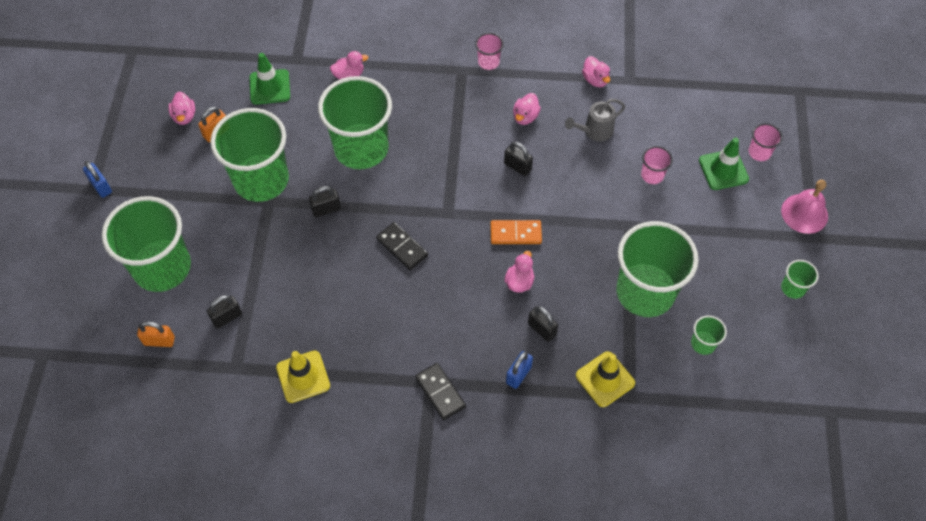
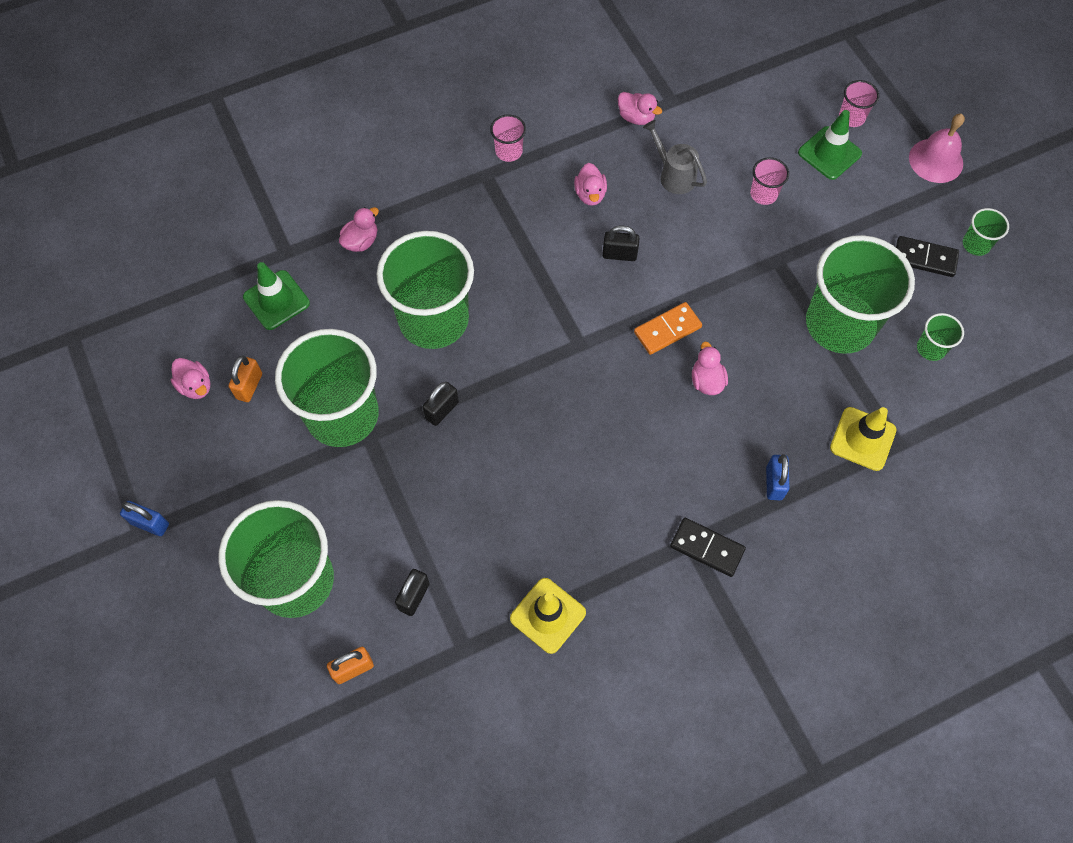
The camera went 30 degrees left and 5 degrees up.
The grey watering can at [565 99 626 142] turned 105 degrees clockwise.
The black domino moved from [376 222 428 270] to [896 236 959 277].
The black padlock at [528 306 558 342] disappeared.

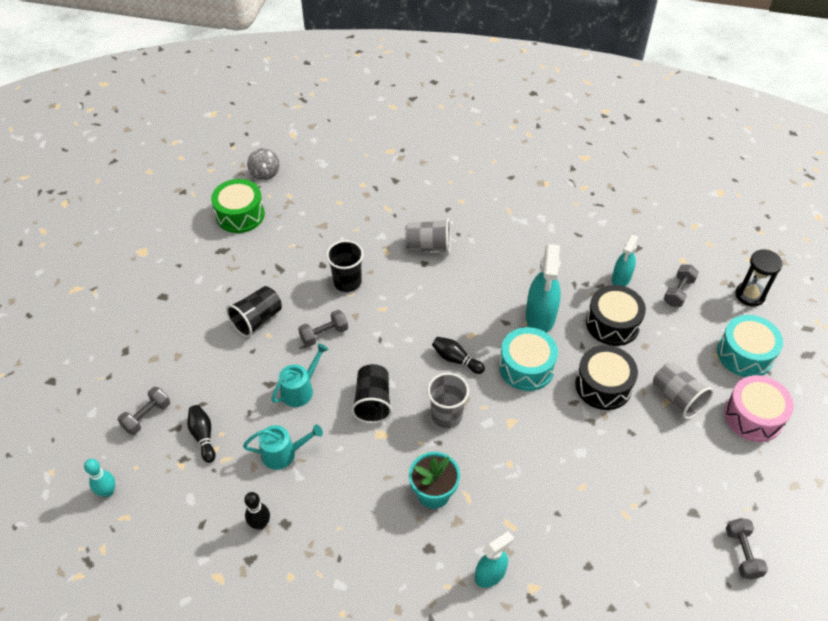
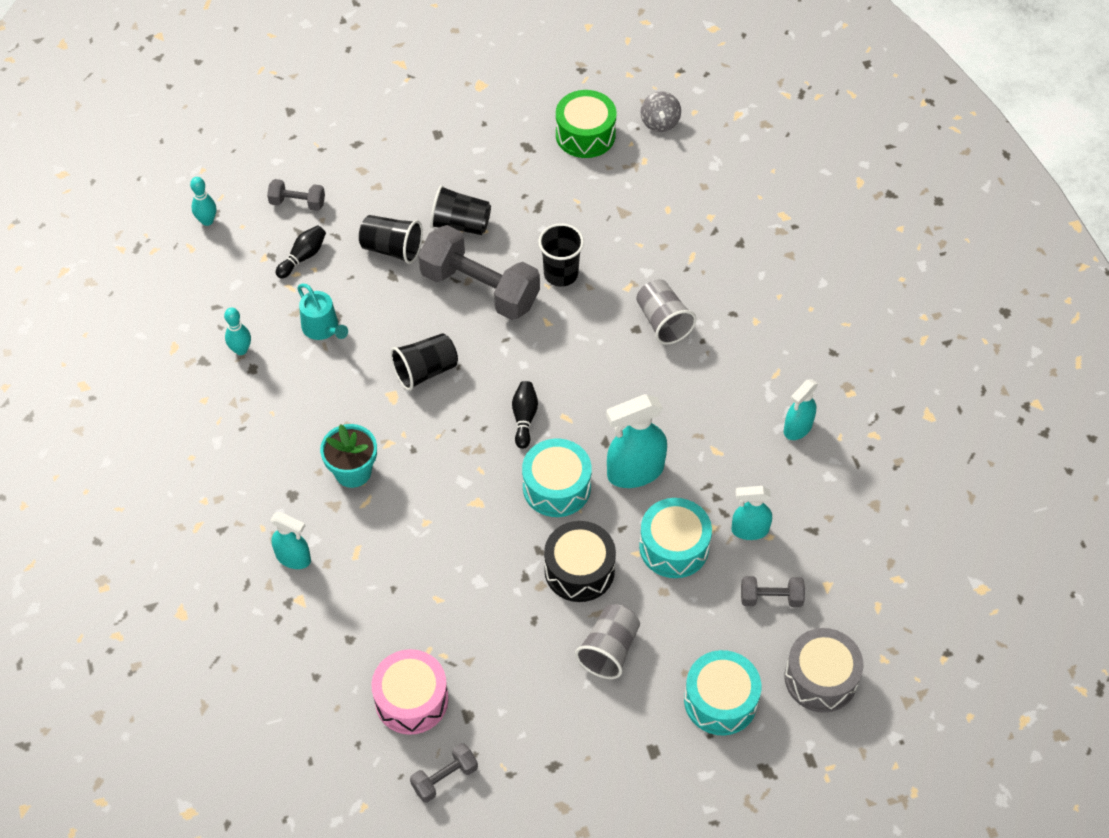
The camera went 60 degrees right and 5 degrees up.
The grey spinning top at [247 148 280 180] turned 45 degrees counterclockwise.
The black hourglass at [736 249 782 307] was replaced by the grey drum at [785 628 864 713].
The black drum at [586 285 646 346] became the turquoise drum at [639 498 712 578].
The grey dumbbell at [298 310 348 347] changed to 2.11 times the size.
The turquoise watering can at [271 343 329 407] disappeared.
The grey cup at [427 373 469 428] disappeared.
The pink drum moved from [724 375 794 442] to [371 649 448 735].
The black bowling pin at [244 492 270 530] became the turquoise bowling pin at [224 308 251 355].
The black cup at [359 215 423 264] appeared.
The turquoise spray bottle at [784 379 818 440] appeared.

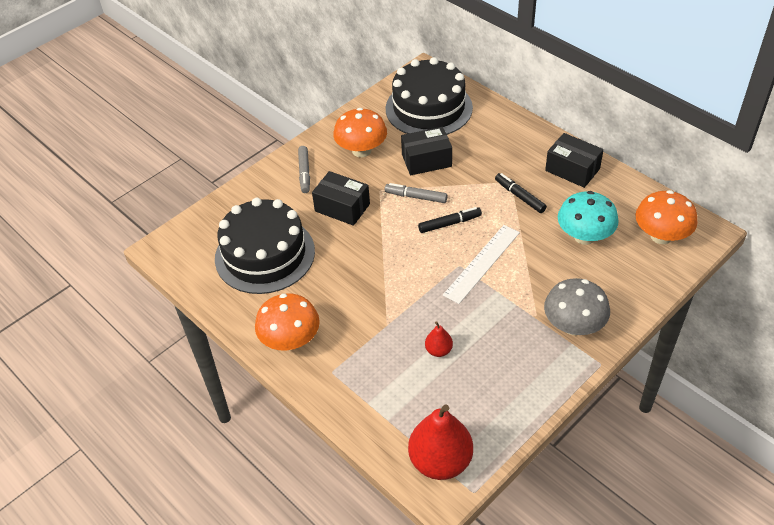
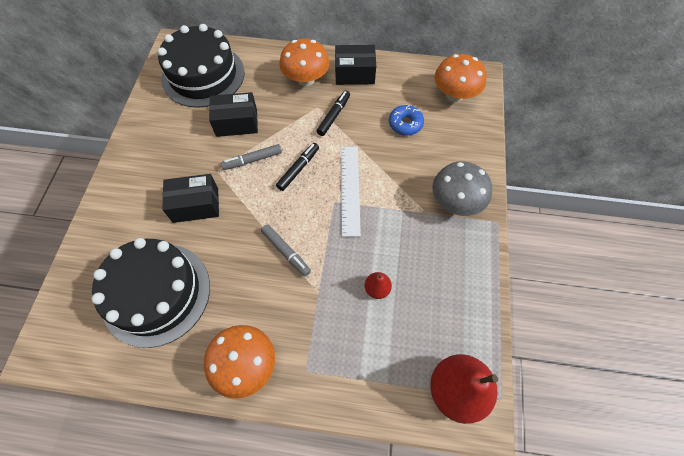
The camera went 40 degrees left and 15 degrees up.
The orange mushroom moved from [333 108 387 157] to [279 39 330 86].
The black box at [401 127 452 175] turned 45 degrees clockwise.
The grey marker moved from [298 146 310 193] to [261 224 311 276].
The black marker at [495 173 547 213] turned 105 degrees clockwise.
The turquoise mushroom at [558 191 619 245] was replaced by the blue donut at [389 105 424 135].

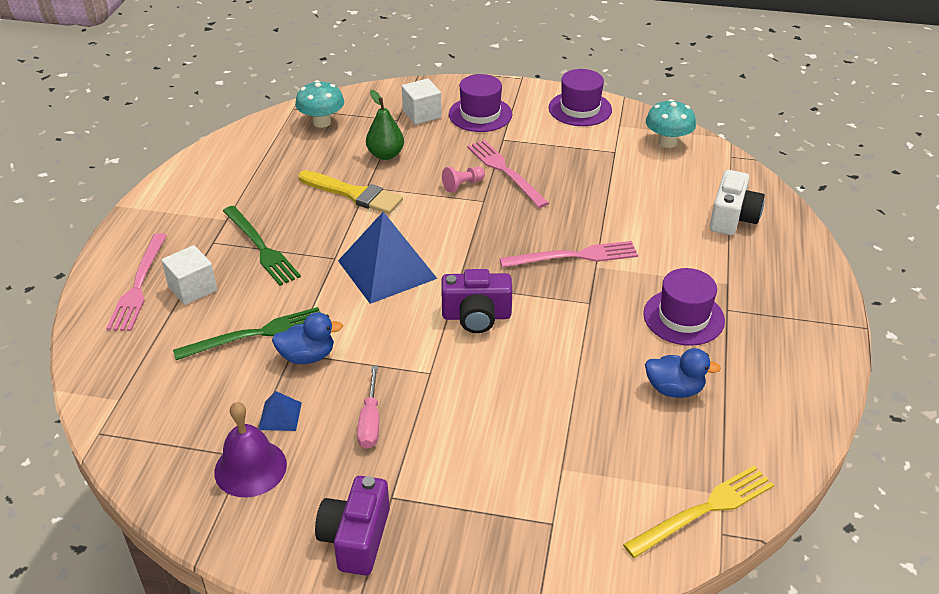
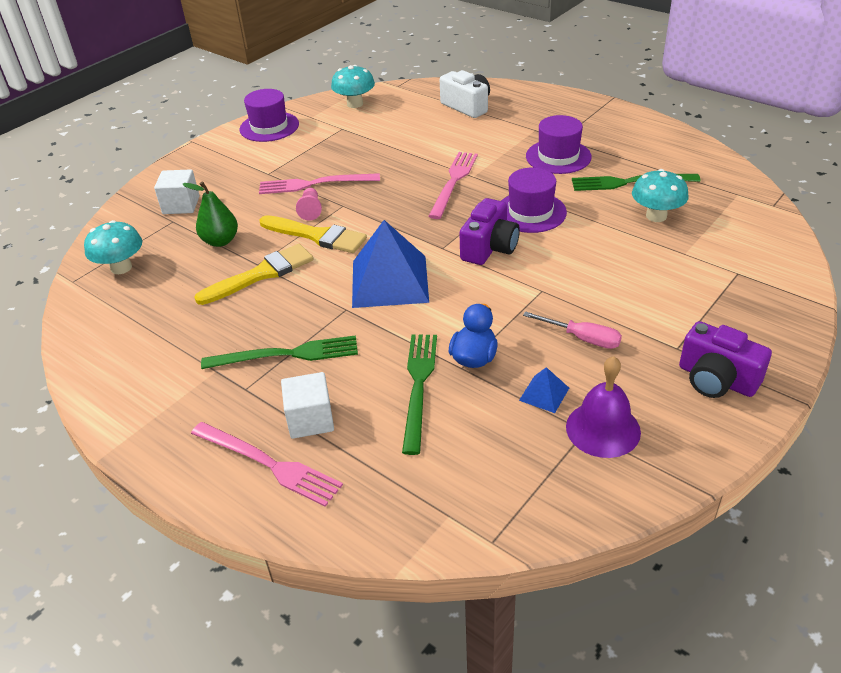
The camera went 60 degrees left and 0 degrees up.
The purple hat moved from [449 74 512 132] to [501 168 567 233].
The blue duck at [645 348 721 398] was replaced by the green fork at [572 174 700 191].
The yellow fork at [623 466 774 558] disappeared.
The turquoise mushroom at [632 169 689 222] appeared.
The yellow brush at [260 215 367 253] appeared.

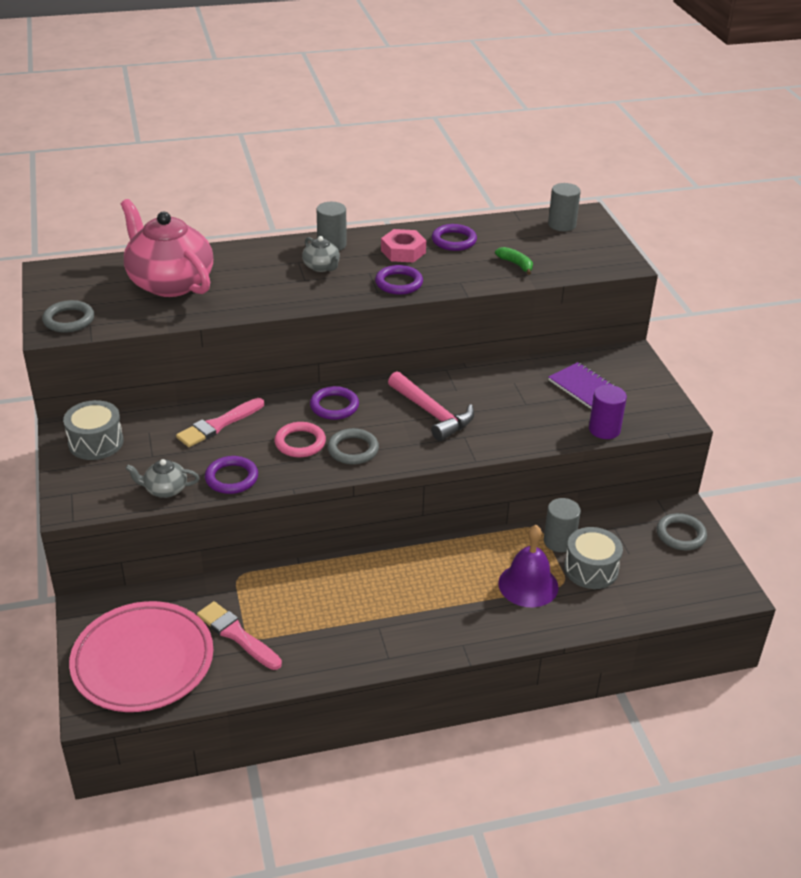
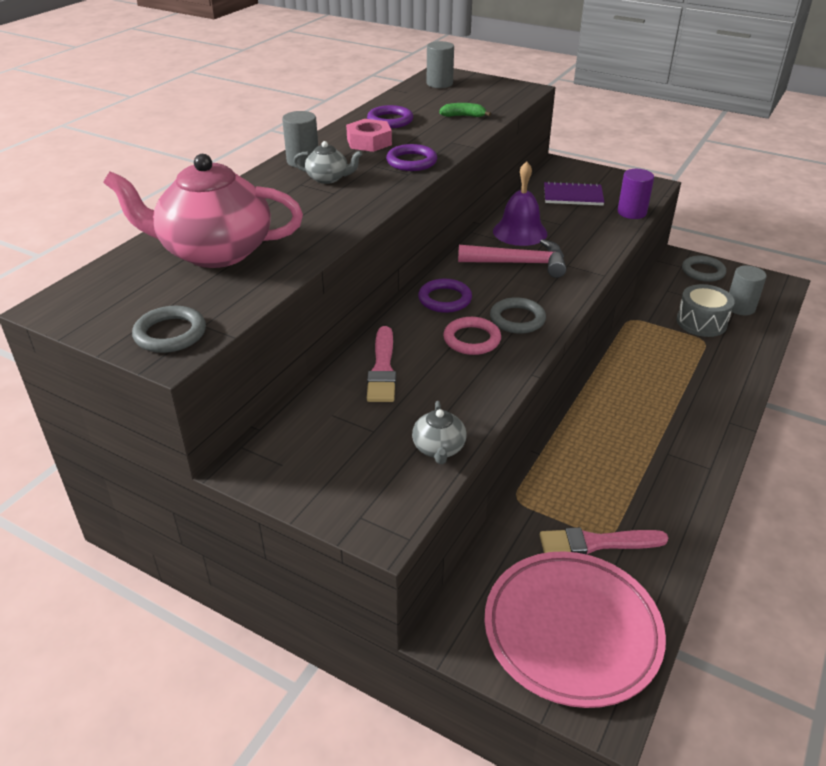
The camera went 45 degrees left and 0 degrees up.
The grey drum at [63 400 123 460] disappeared.
The purple ring at [205 456 258 494] disappeared.
The grey teapot at [125 459 199 498] turned 45 degrees counterclockwise.
The grey cylinder moved from [544 498 581 552] to [729 266 767 315].
The purple bell moved from [498 525 559 607] to [493 161 547 246].

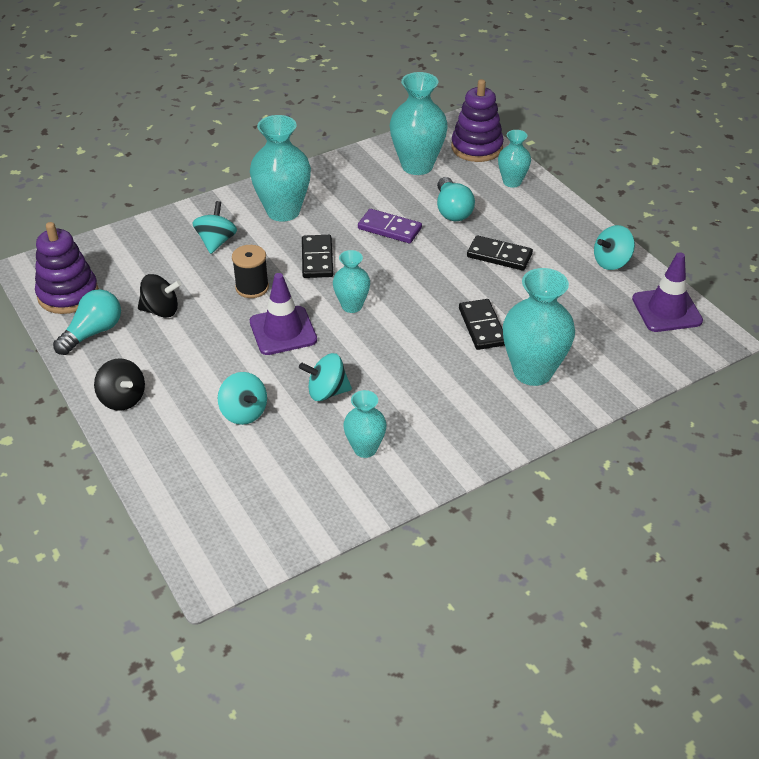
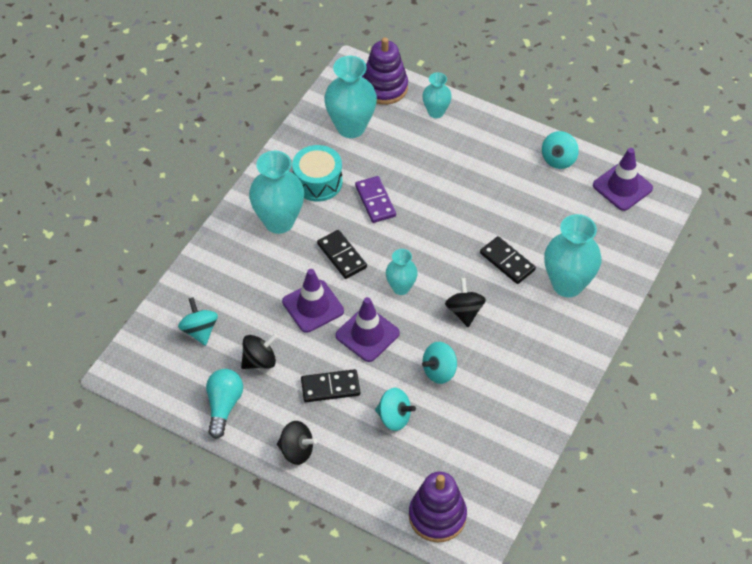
The camera went 30 degrees left and 10 degrees up.
The turquoise light bulb at [437 177 475 221] disappeared.
The turquoise spinning top moved from [192 201 237 254] to [178 297 218 346].
The purple domino at [358 209 422 243] turned 75 degrees clockwise.
The purple stacking toy moved from [35 222 99 314] to [409 472 467 542].
The black domino moved from [467 235 533 271] to [301 369 360 402].
The black spool at [232 245 269 298] was replaced by the purple traffic cone at [282 269 344 333].
The turquoise vase at [343 390 387 458] disappeared.
The turquoise drum at [292 145 343 202] appeared.
The black spinning top at [445 278 486 327] appeared.

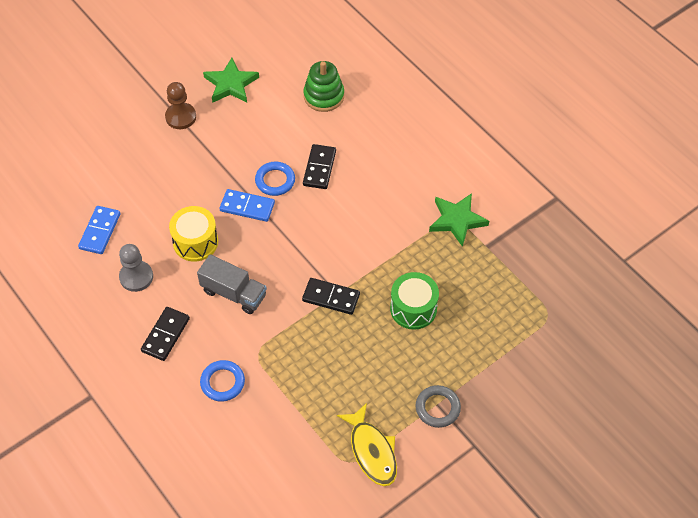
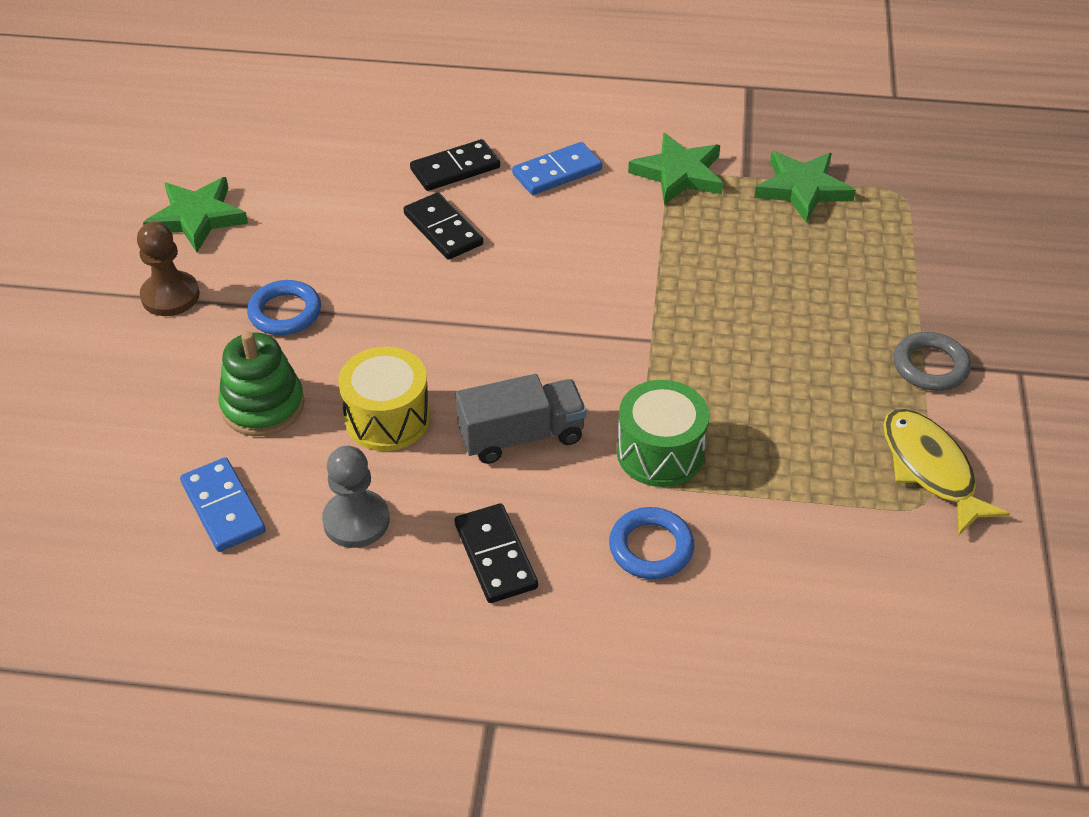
The camera went 45 degrees left and 10 degrees down.
The green stacking toy moved from [303 61 344 112] to [218 331 305 436].
The blue ring moved from [255 162 295 196] to [247 280 321 335].
The blue domino moved from [220 189 275 222] to [512 142 602 195].
The green drum moved from [390 272 439 330] to [617 380 709 487].
The black domino moved from [302 278 360 315] to [410 139 500 191].
The yellow fish at [337 403 397 486] turned 135 degrees counterclockwise.
The green star at [754 151 856 223] appeared.

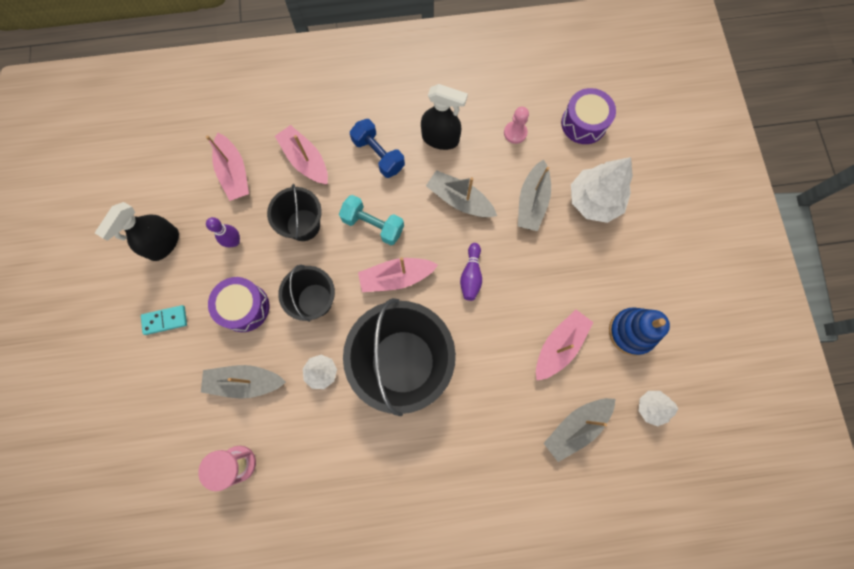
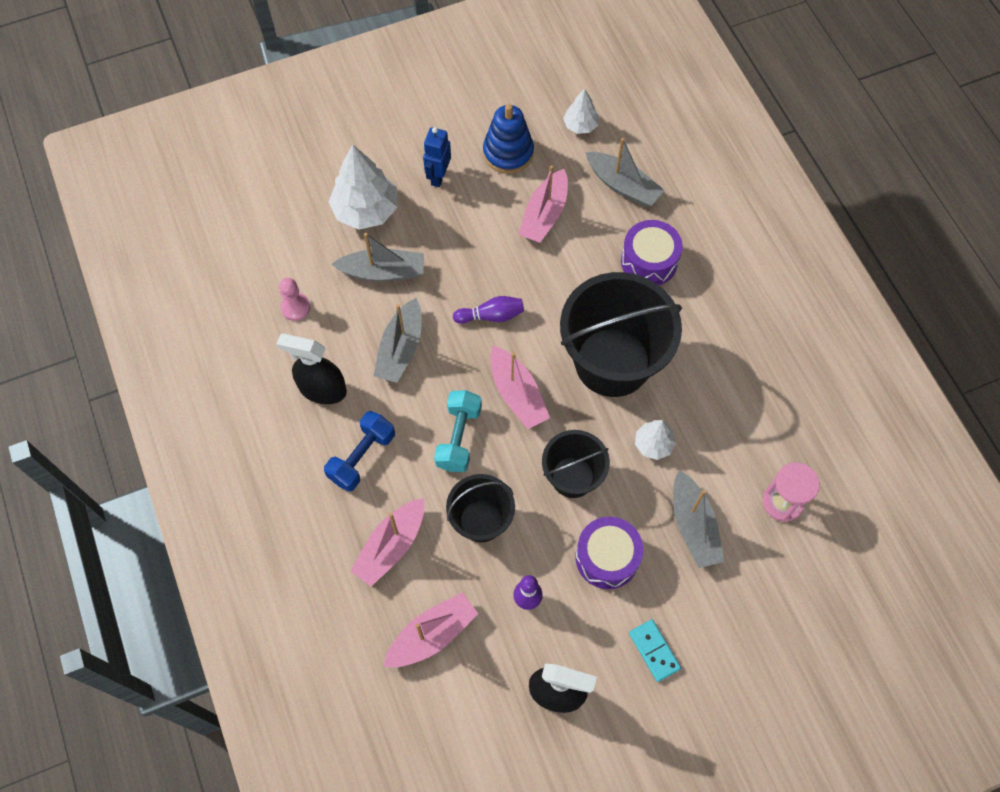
The camera went 105 degrees left and 10 degrees down.
The black spray bottle at [421 84 468 150] turned 75 degrees counterclockwise.
The purple drum moved from [561 88 616 144] to [621 220 683 285].
The pink boat at [536 310 593 381] turned 90 degrees counterclockwise.
The blue robot at [423 127 451 187] appeared.

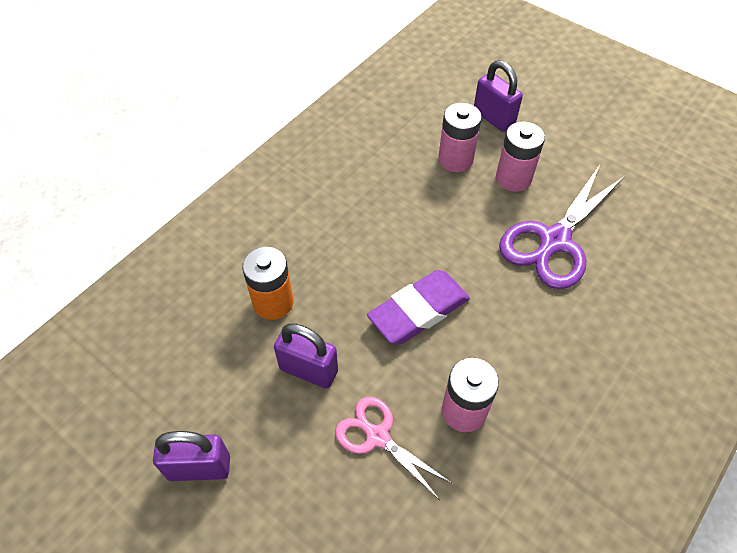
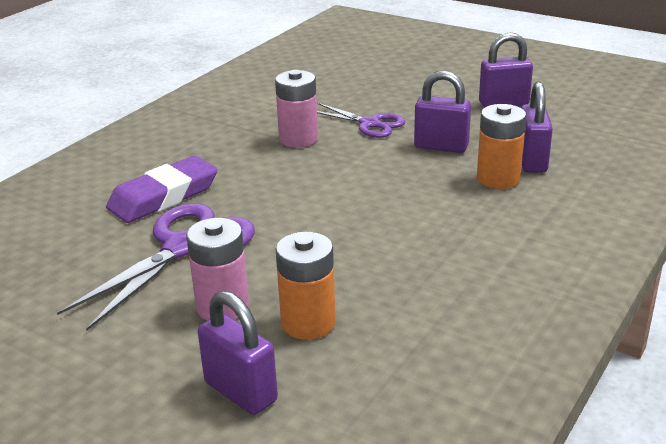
The camera went 175 degrees right and 25 degrees down.
The pink battery at [438 103 482 172] became the orange battery at [276 231 336 340].
The purple eraser moved from [367 270 470 345] to [106 156 218 223].
The pink scissors at [335 397 453 500] became the purple scissors at [317 103 405 138].
The purple padlock at [522 81 553 173] appeared.

